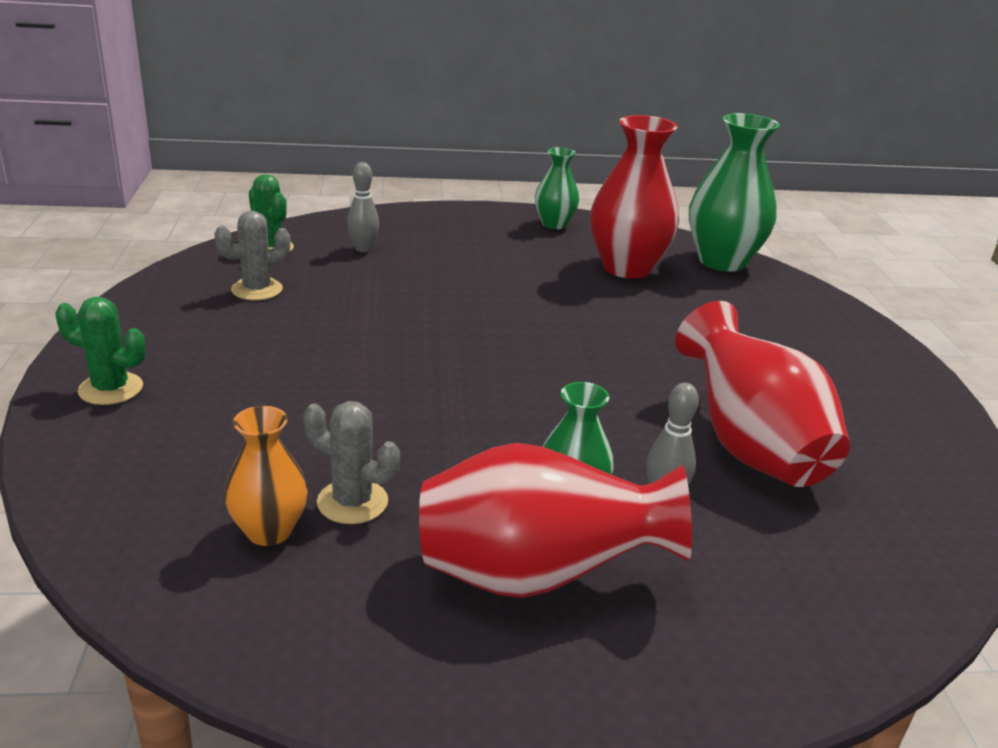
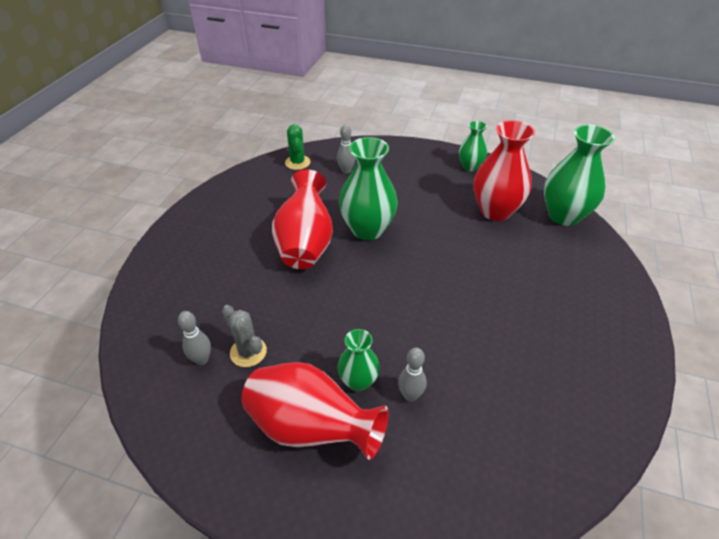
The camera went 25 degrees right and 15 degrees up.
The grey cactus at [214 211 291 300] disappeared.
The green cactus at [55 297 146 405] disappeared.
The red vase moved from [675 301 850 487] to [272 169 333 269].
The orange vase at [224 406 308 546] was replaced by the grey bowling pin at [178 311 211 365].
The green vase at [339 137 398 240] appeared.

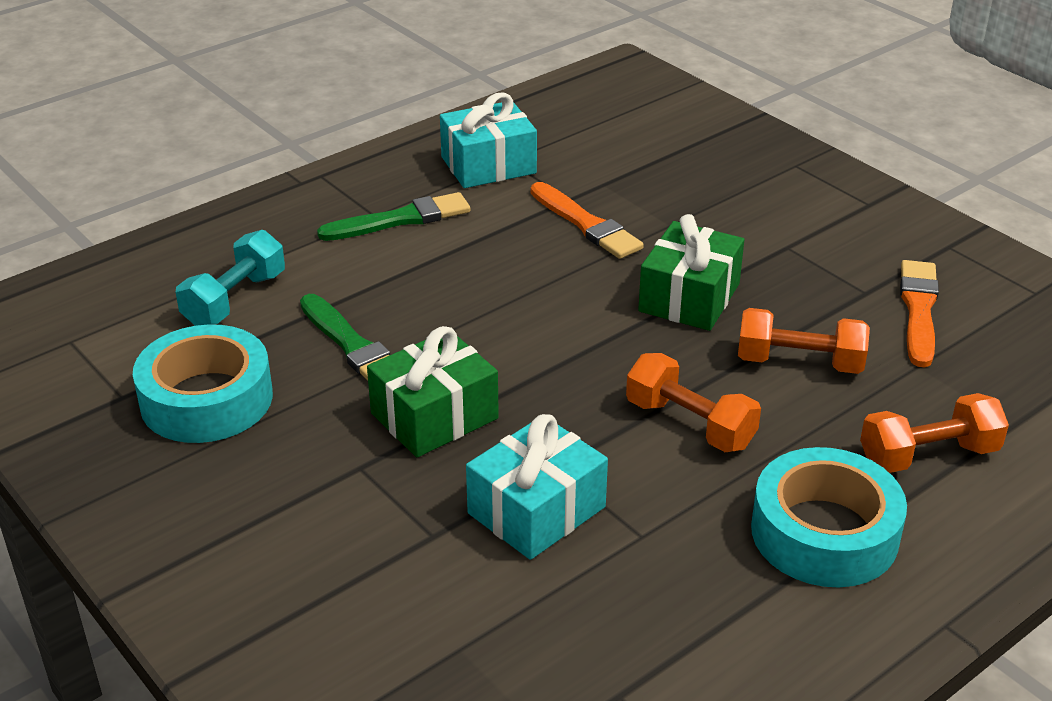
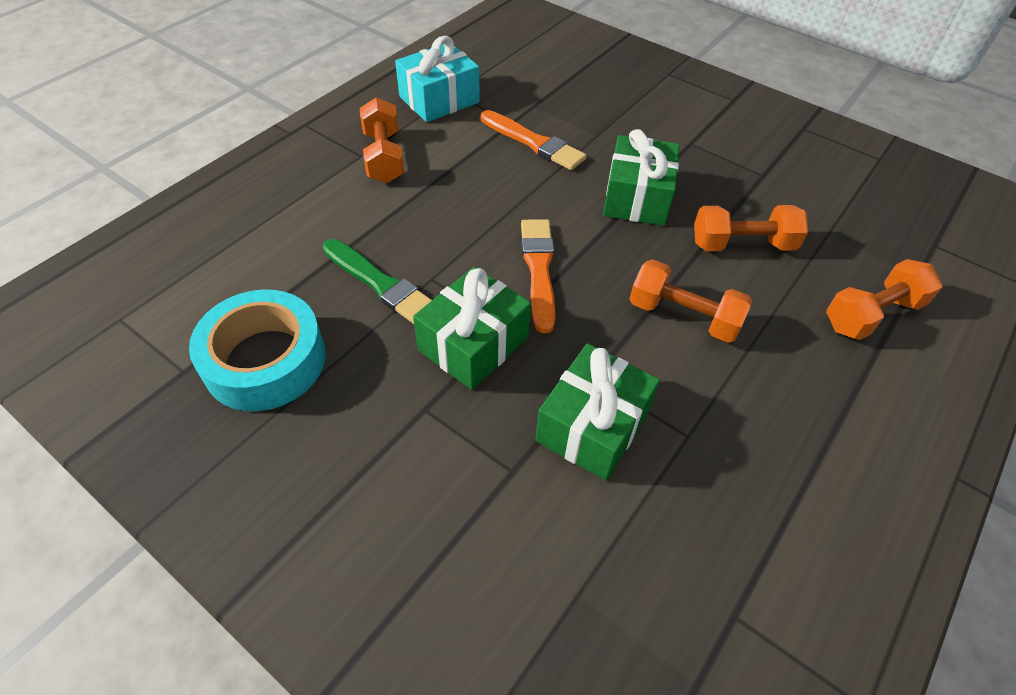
The camera went 15 degrees left and 15 degrees up.
The green brush at [317 192 470 241] was replaced by the orange dumbbell at [360 97 405 183].
The turquoise dumbbell at [176 230 285 326] disappeared.
The orange brush moved from [900 260 939 367] to [521 219 555 333].
The turquoise gift at [466 414 608 560] became the green gift at [535 344 660 481].
The turquoise tape at [751 447 907 587] disappeared.

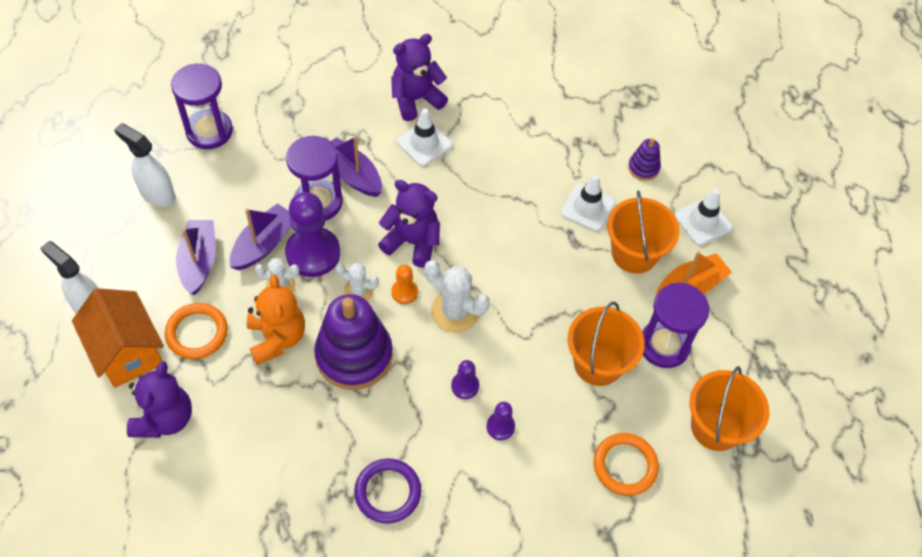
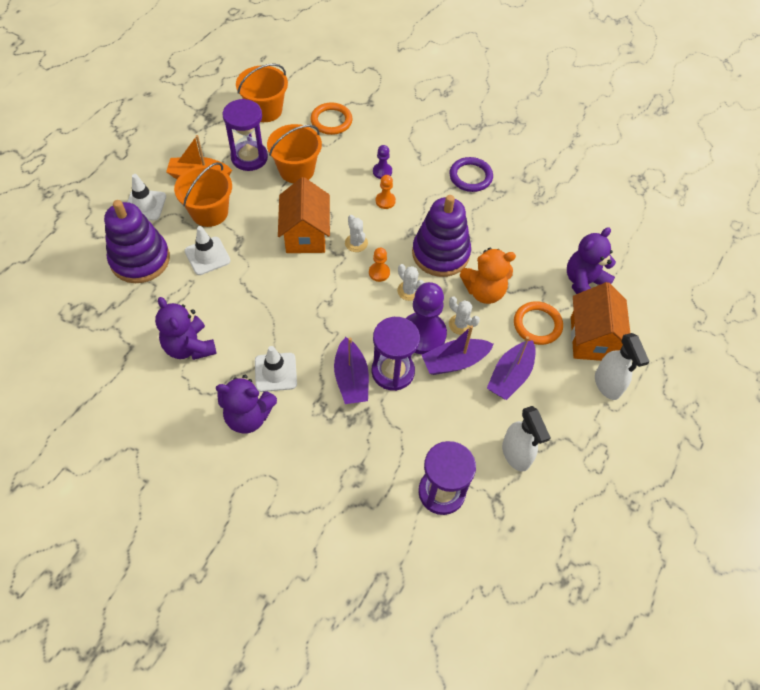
The camera went 145 degrees left and 0 degrees up.
The purple stacking toy at [628 138 661 181] changed to 2.16 times the size.
The purple teddy bear moved from [378 180 440 268] to [155 297 217 360].
The white cactus at [425 260 490 333] changed to 0.61 times the size.
The orange teddy bear at [247 274 305 365] turned 120 degrees counterclockwise.
The purple pawn at [451 360 479 399] became the orange pawn at [376 175 396 209].
The orange house at [278 177 330 253] appeared.

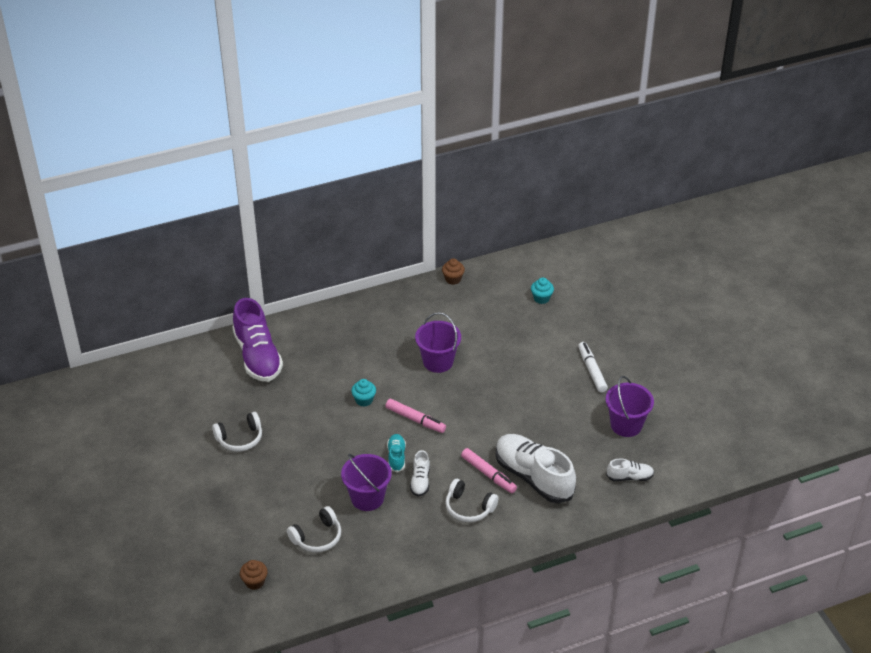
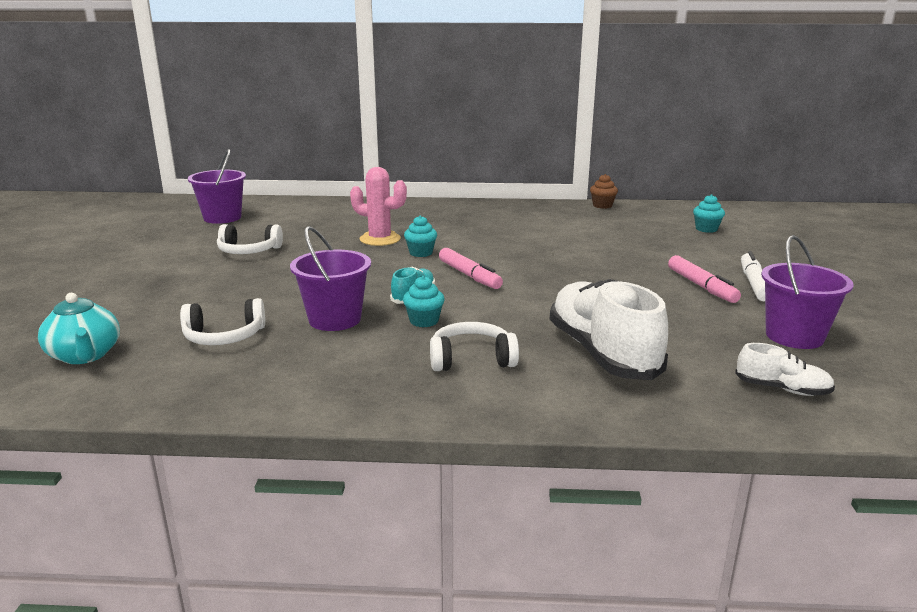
The camera went 25 degrees right and 20 degrees down.
The purple shoe at [232 298 283 382] disappeared.
The purple bucket moved from [415 312 461 373] to [188 149 246 224].
The pink marker moved from [461 448 517 493] to [668 255 741 303].
The white shoe at [410 450 430 497] was replaced by the turquoise cupcake at [403 276 445 327].
The white headphones at [445 479 499 522] turned 120 degrees clockwise.
The brown cupcake at [240 560 268 590] was replaced by the turquoise teapot at [38 293 120 364].
The pink cactus at [350 167 407 246] appeared.

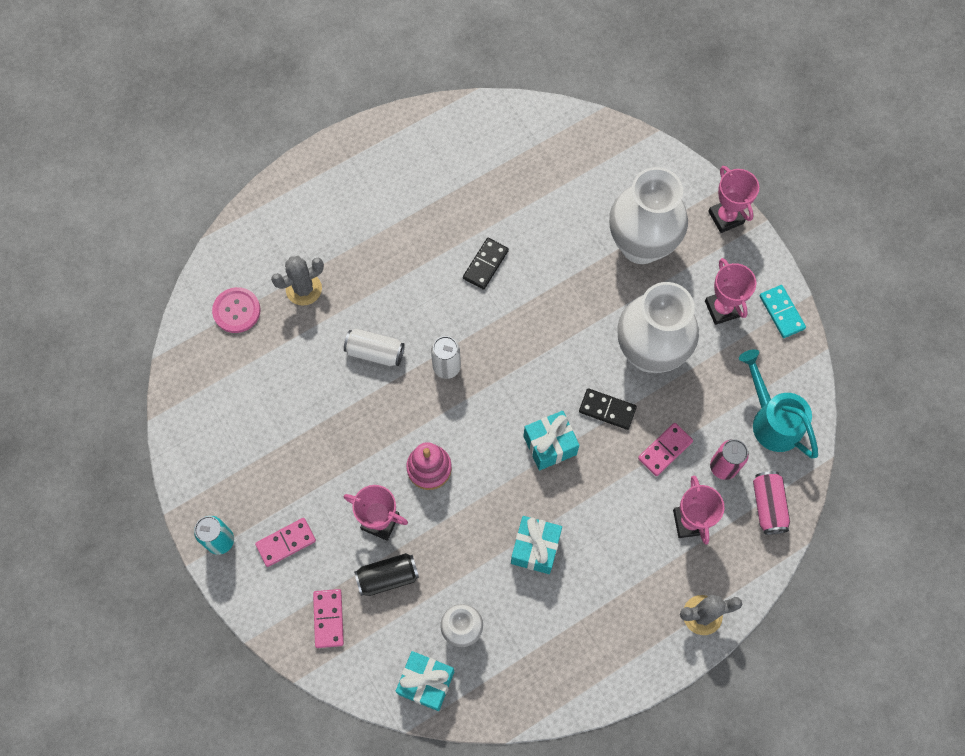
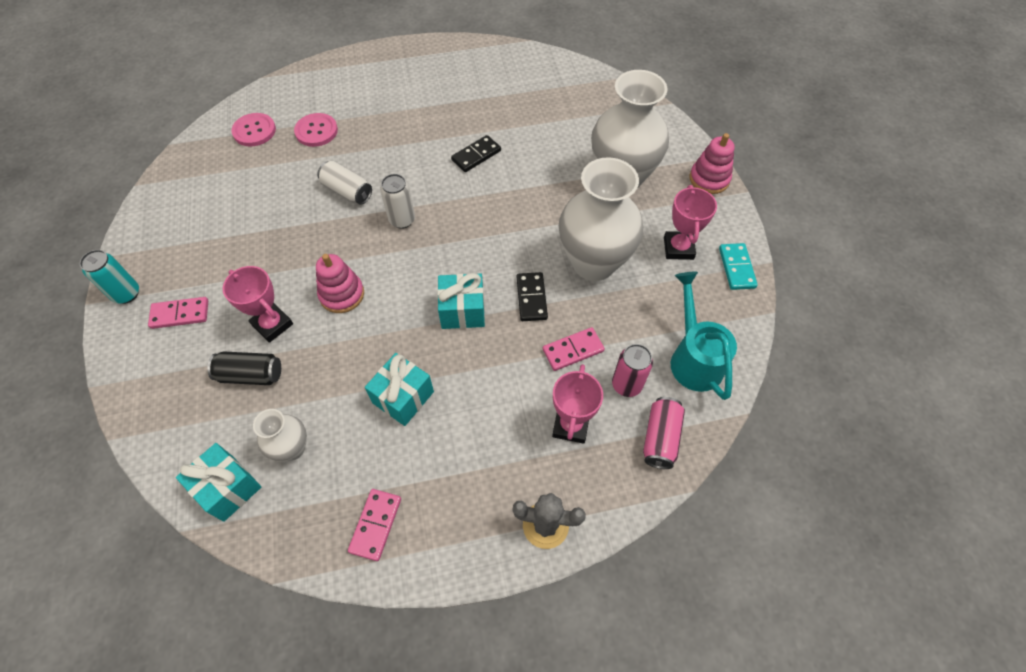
The camera went 20 degrees right and 10 degrees down.
The pink trophy at [708 166 759 233] was replaced by the pink stacking toy at [690 133 735 194].
The grey cactus at [271 256 324 306] was replaced by the pink button at [294 113 338 147].
The black domino at [579 388 637 430] turned 45 degrees clockwise.
The pink domino moved from [313 589 344 648] to [348 489 401 561].

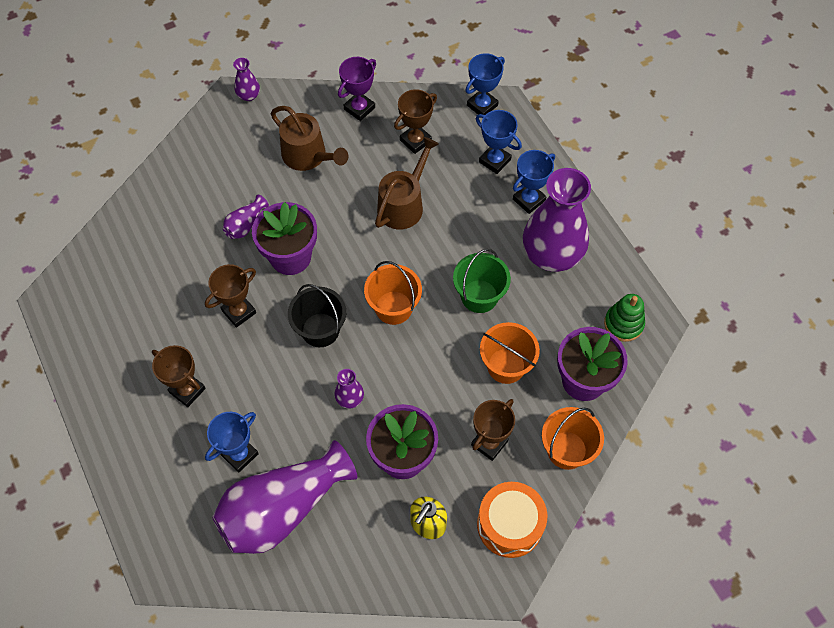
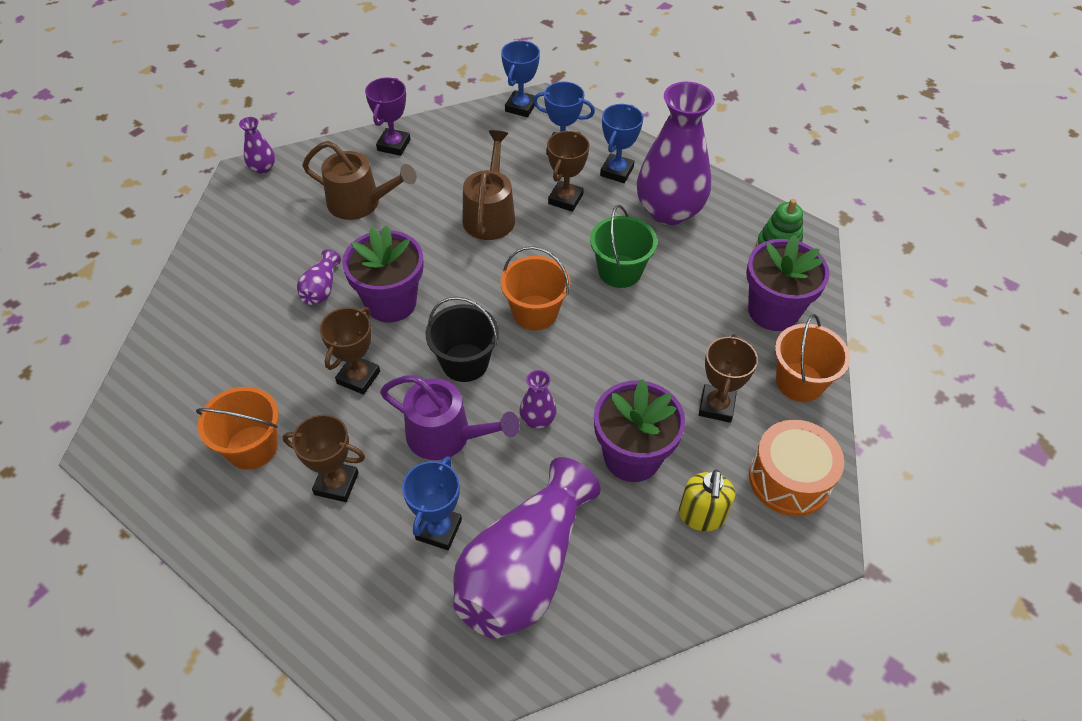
The camera went 25 degrees left and 10 degrees down.
The brown trophy moved from [394 89 437 154] to [547 131 590 212].
The orange bucket moved from [480 322 540 384] to [196 387 279 470].
The purple watering can at [380 375 520 460] appeared.

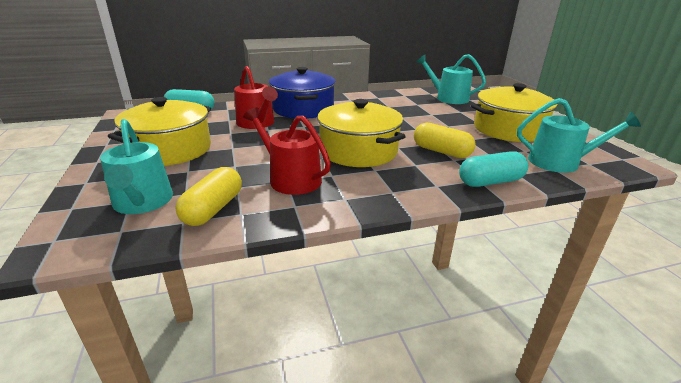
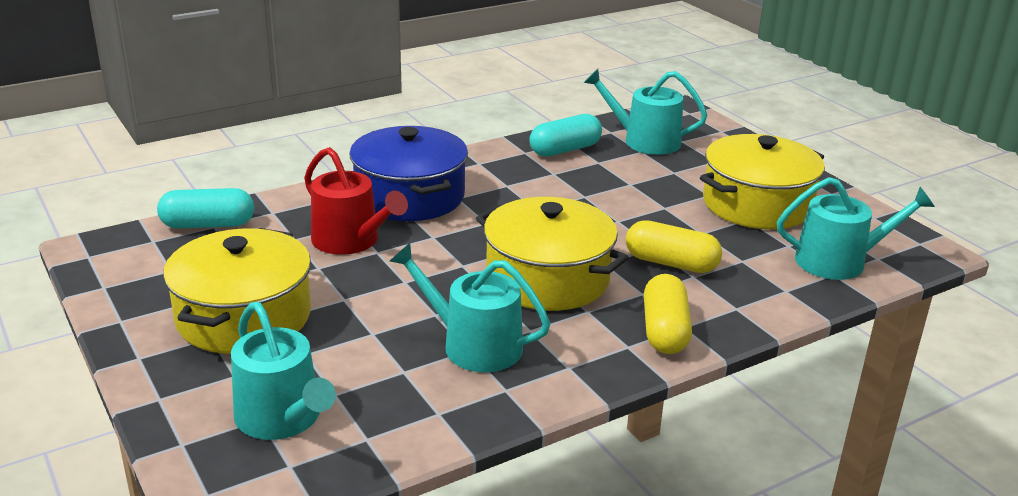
The camera went 15 degrees left and 0 degrees up.
The red watering can at [243 107 331 195] became the turquoise watering can at [390 243 551 372].
The turquoise capsule moved from [459 151 528 187] to [529 114 602 157].
The yellow capsule moved from [175 167 242 226] to [644 274 692 354].

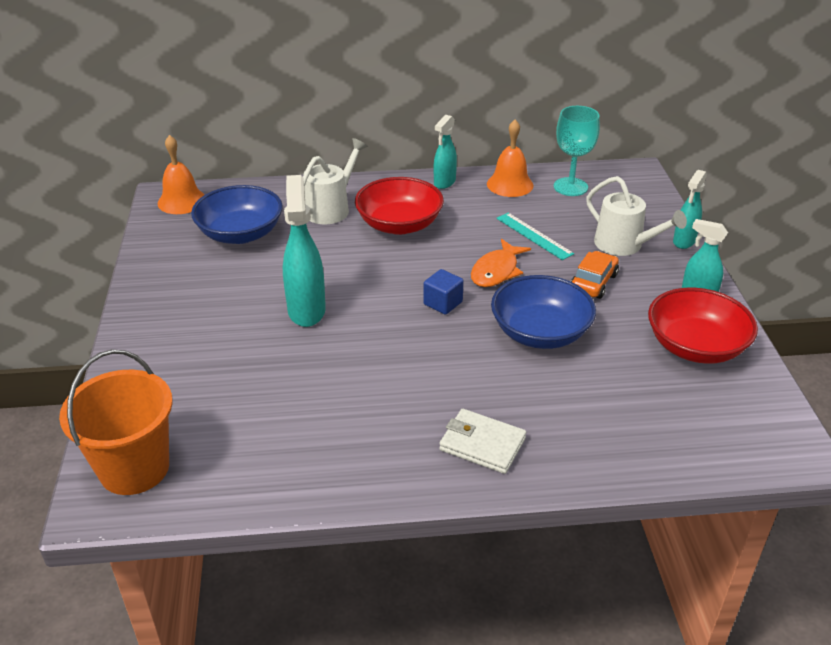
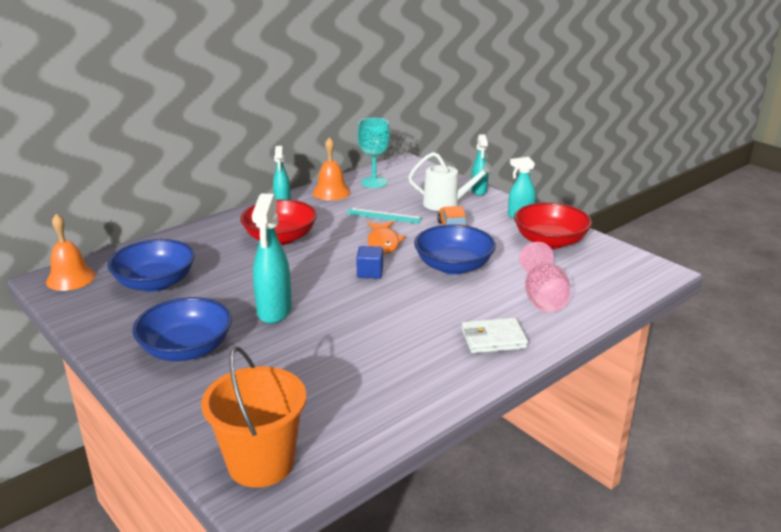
The camera went 35 degrees left and 10 degrees down.
The white watering can at [303 138 368 224] disappeared.
The turquoise spray bottle at [283 175 326 327] turned 135 degrees counterclockwise.
The pink goblet at [519 242 571 312] appeared.
The blue bowl at [132 297 232 361] appeared.

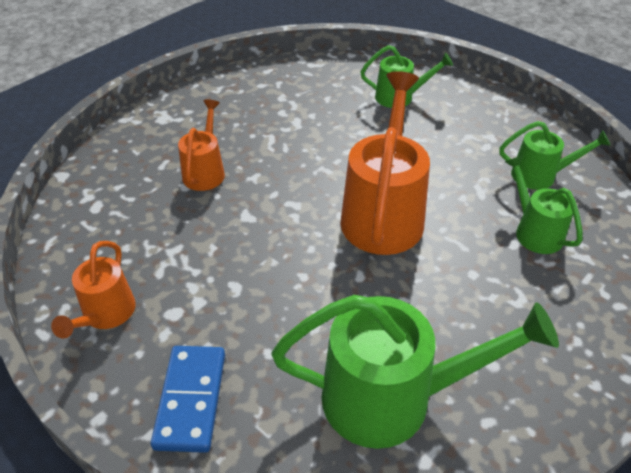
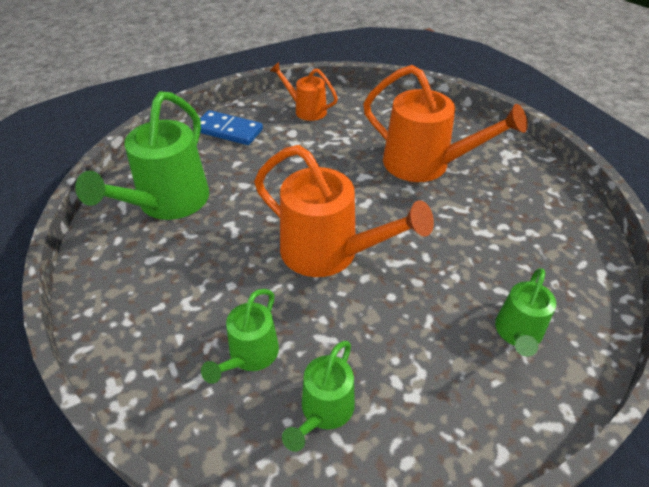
The camera went 110 degrees right and 0 degrees up.
The orange watering can at [178 99 225 191] changed to 1.83 times the size.
The green watering can at [505 155 583 254] turned 120 degrees clockwise.

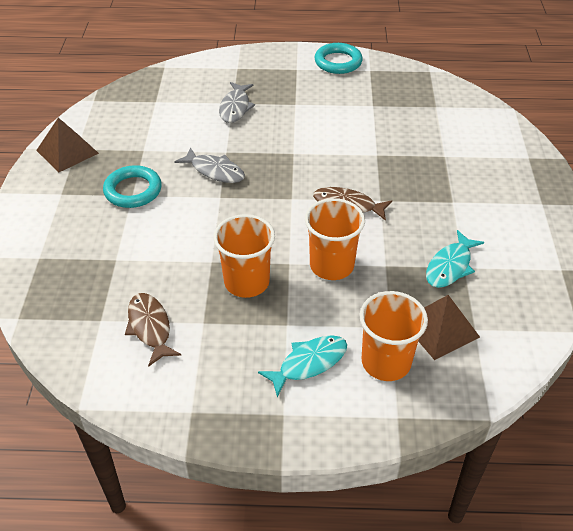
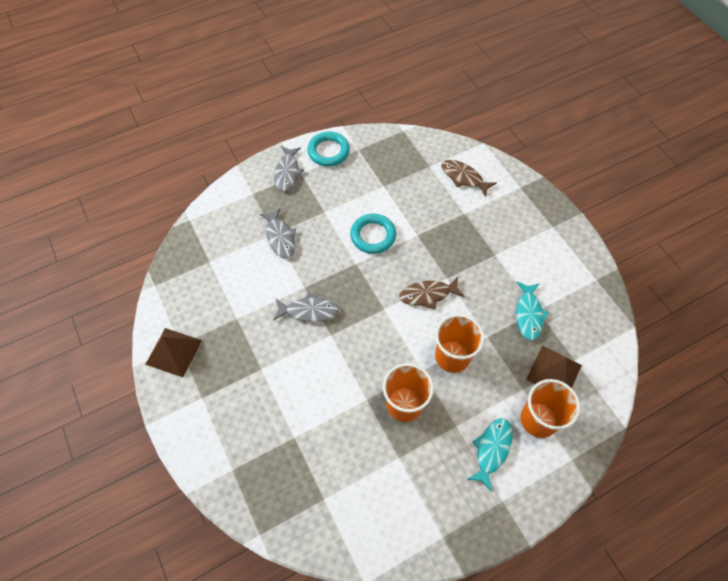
The camera went 30 degrees left and 15 degrees up.
The turquoise ring moved from [103 165 162 208] to [350 214 396 254].
The brown fish moved from [125 293 181 367] to [441 160 496 197].
The grey fish at [274 146 304 191] appeared.

